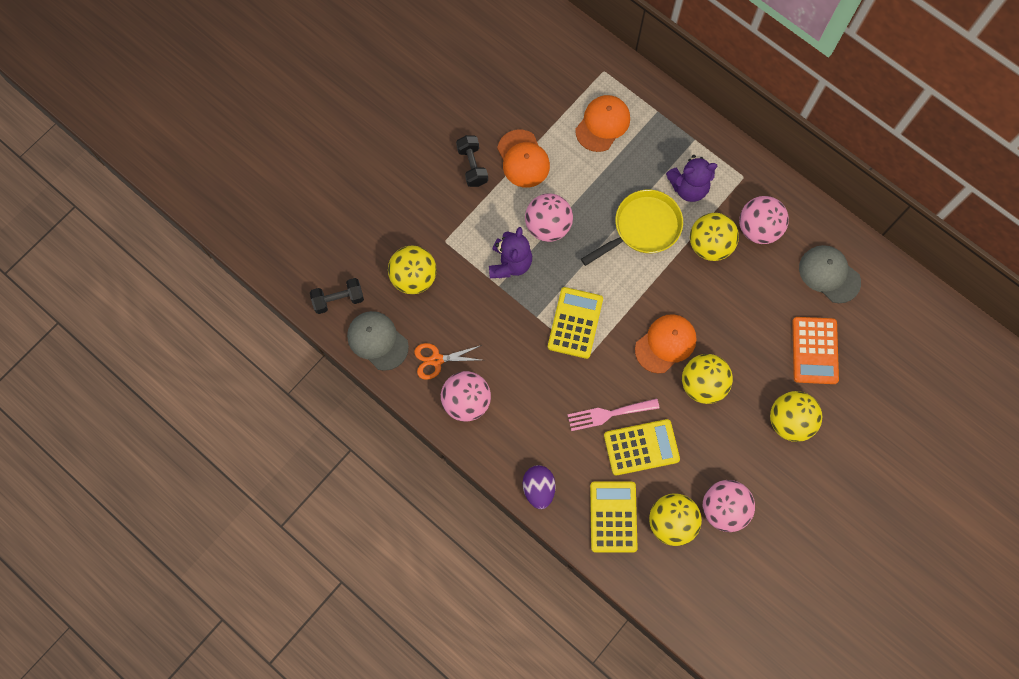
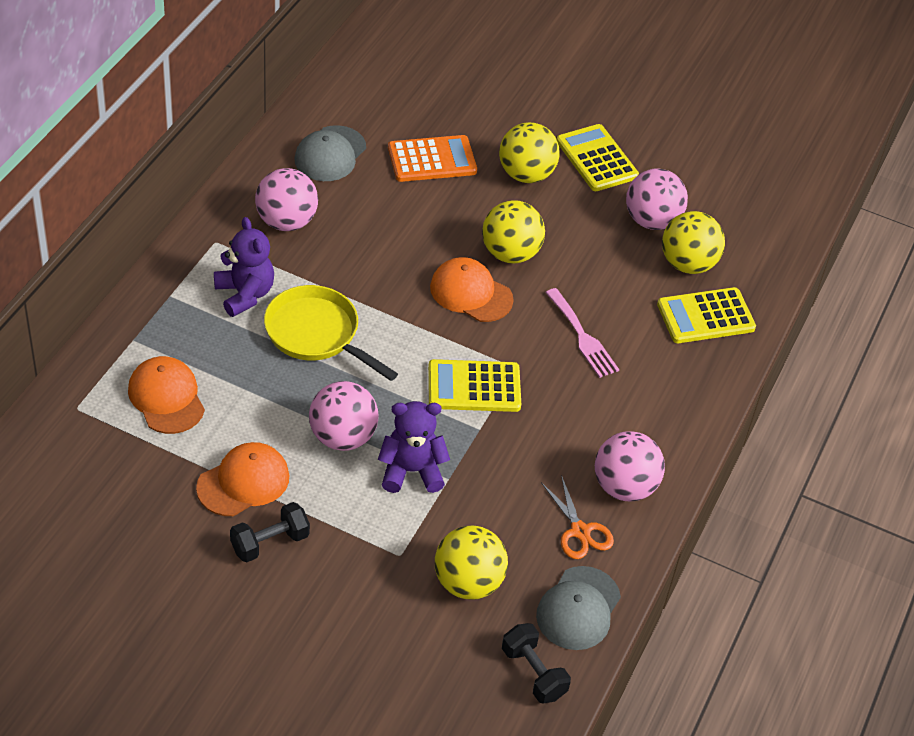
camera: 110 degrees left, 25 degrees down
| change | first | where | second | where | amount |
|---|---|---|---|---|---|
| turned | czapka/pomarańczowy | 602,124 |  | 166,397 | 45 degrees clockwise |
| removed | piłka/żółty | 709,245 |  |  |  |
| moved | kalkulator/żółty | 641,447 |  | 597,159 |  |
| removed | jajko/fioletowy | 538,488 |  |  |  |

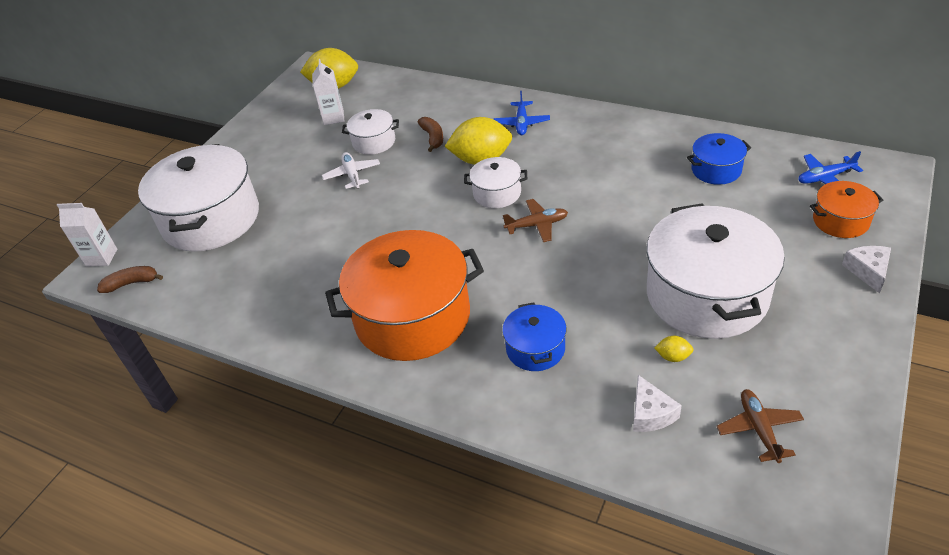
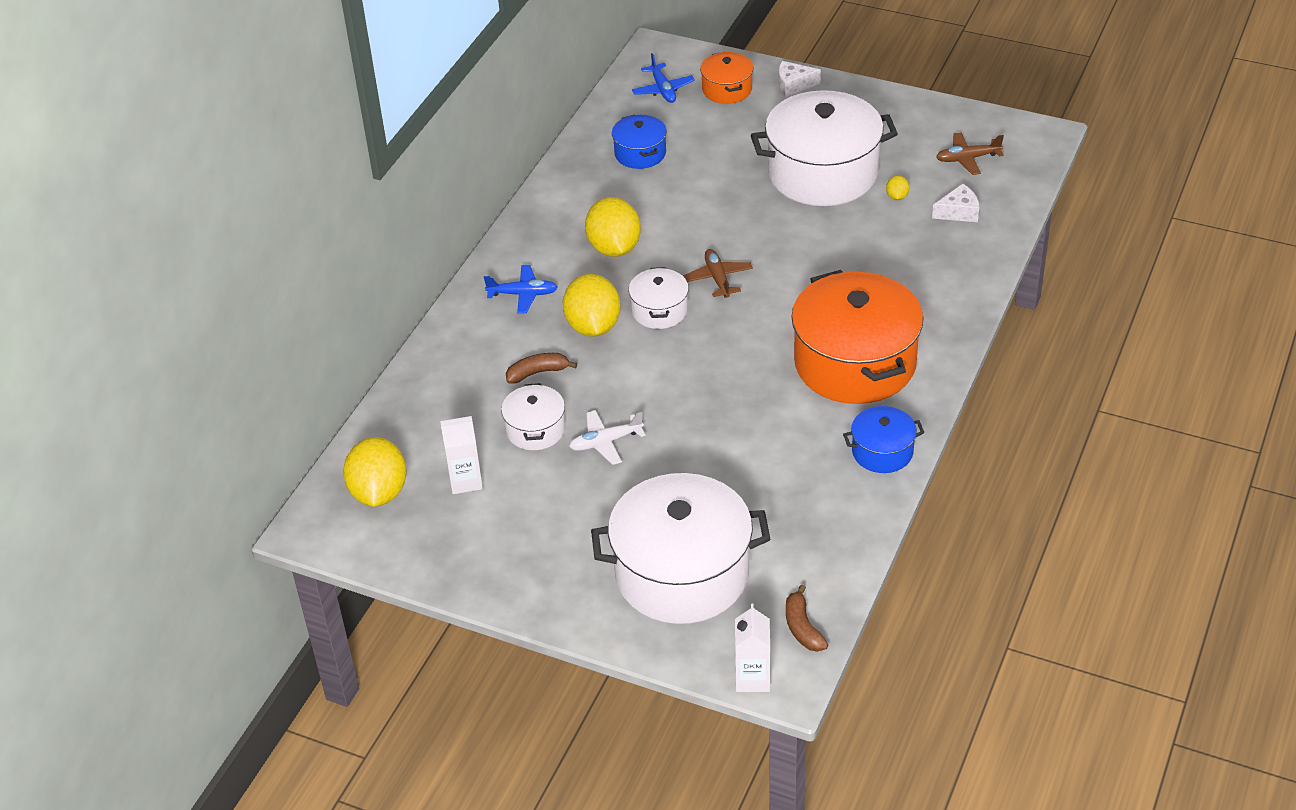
camera: 95 degrees left, 0 degrees up
| change | first | where | second | where | amount |
|---|---|---|---|---|---|
| moved | garnek/niebieski | 535,349 |  | 882,452 |  |
| added |  |  | cytryna/żółty | 614,248 |  |

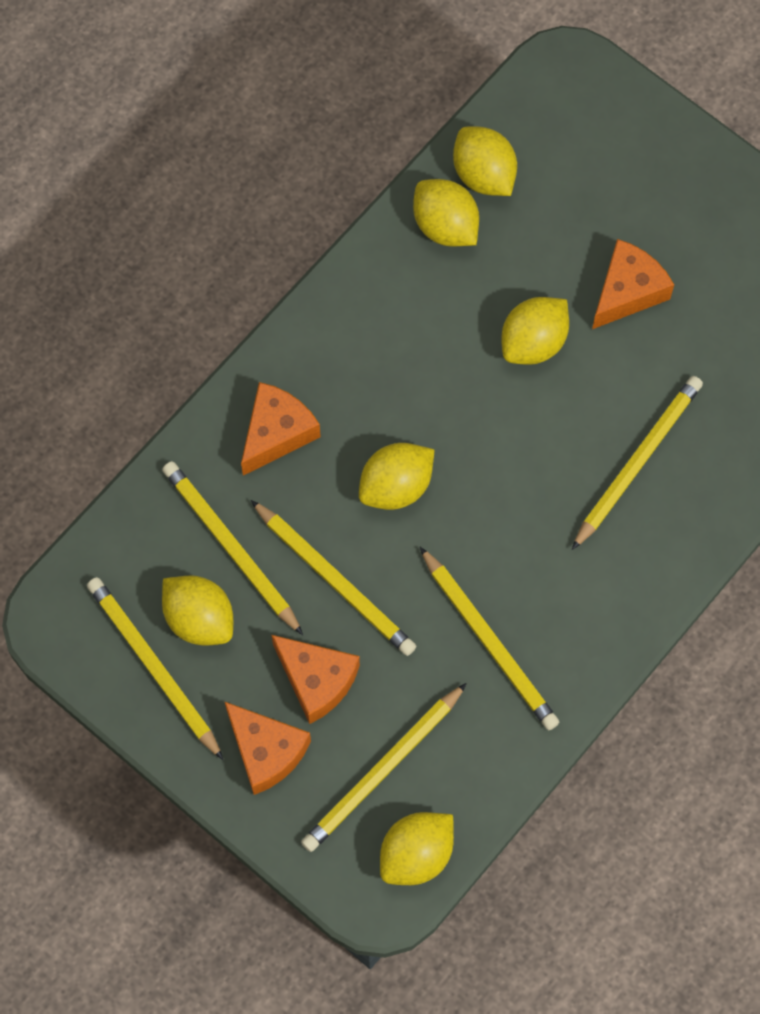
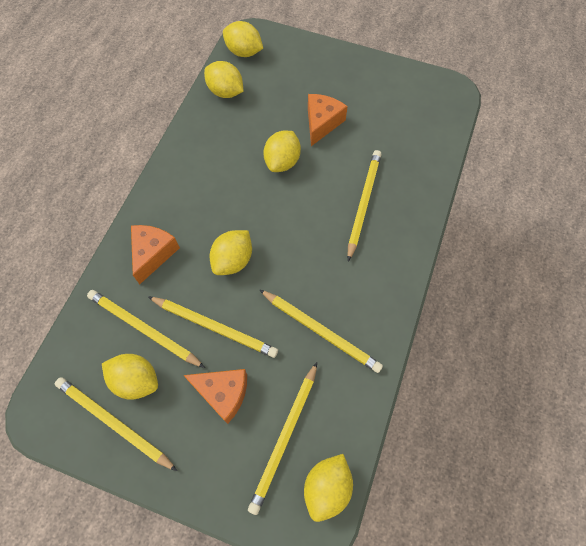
camera: 20 degrees left, 5 degrees down
| change | first | where | second | where | amount |
|---|---|---|---|---|---|
| moved | cytryna/żółty | 445,226 |  | 244,52 |  |
| removed | ser/pomarańczowy | 266,751 |  |  |  |

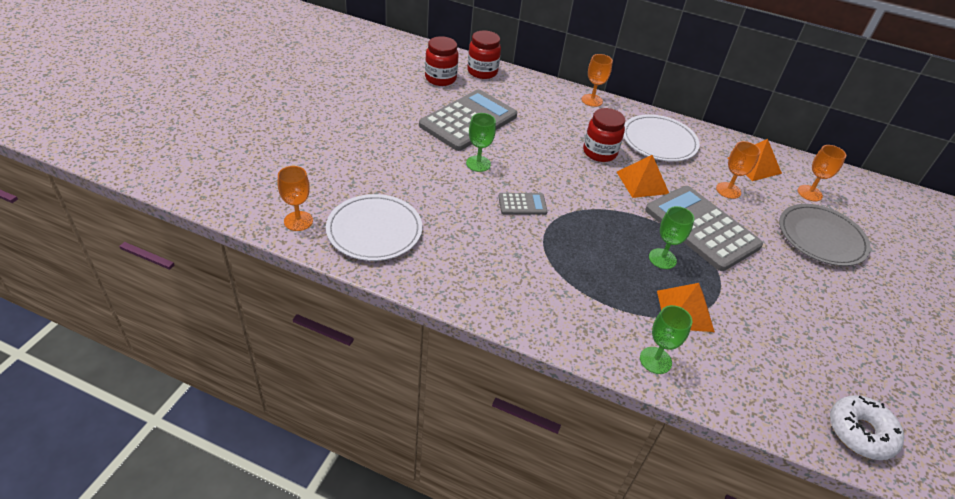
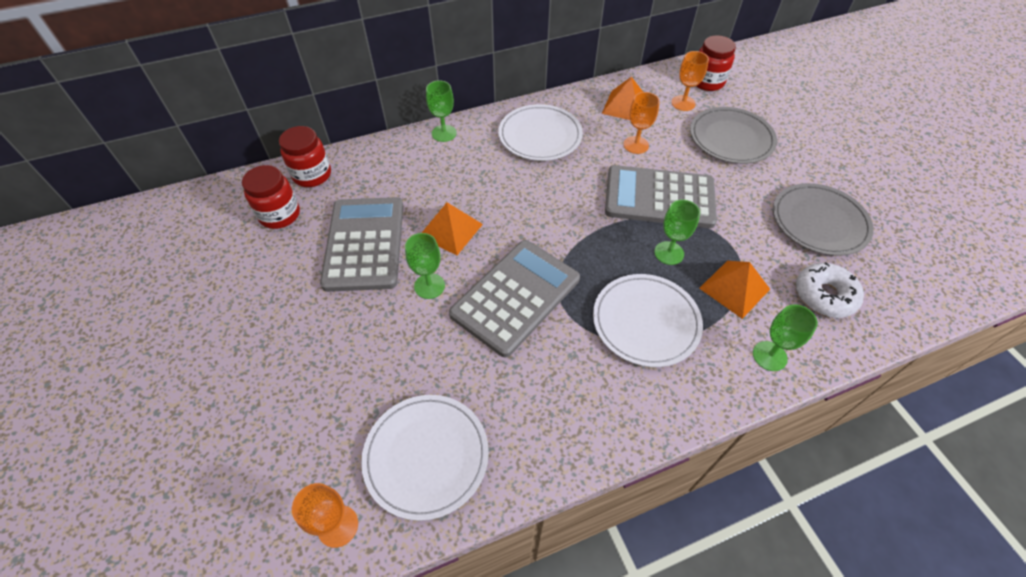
camera: 40 degrees left, 10 degrees up
| change | first | where | second | where | amount |
|---|---|---|---|---|---|
| recoloured | kielich/pomarańczowy | 592,100 | kielich/zielony | 444,133 |  |
| moved | słoik/czerwony | 599,152 |  | 707,82 |  |
| moved | piramida/pomarańczowy | 642,182 |  | 450,230 |  |
| resized | kalkulator/szary | 522,204 |  | 516,297 | x2.21 |
| moved | donut/biały | 860,432 |  | 824,295 |  |
| added |  |  | talerz/szary | 819,222 |  |
| added |  |  | talerz/biały | 646,321 |  |

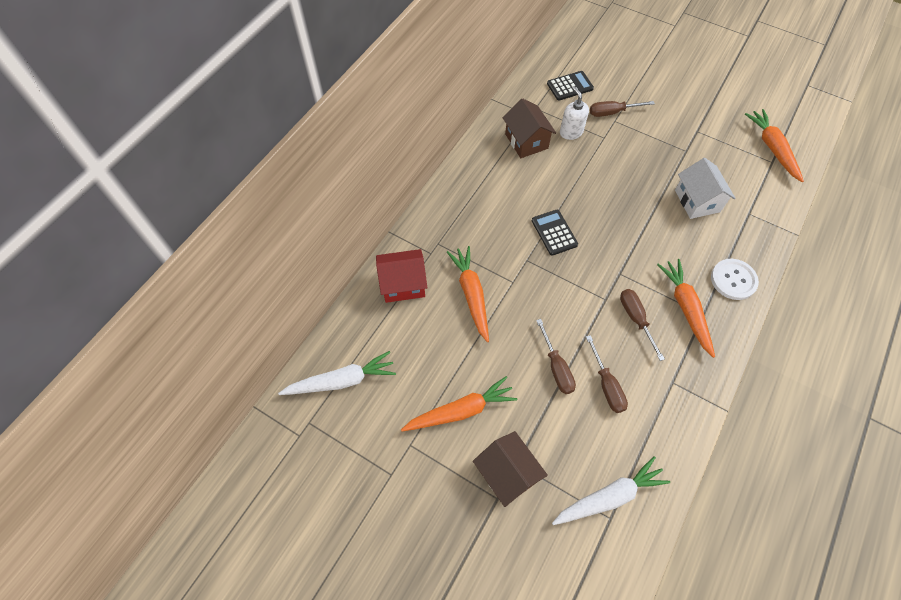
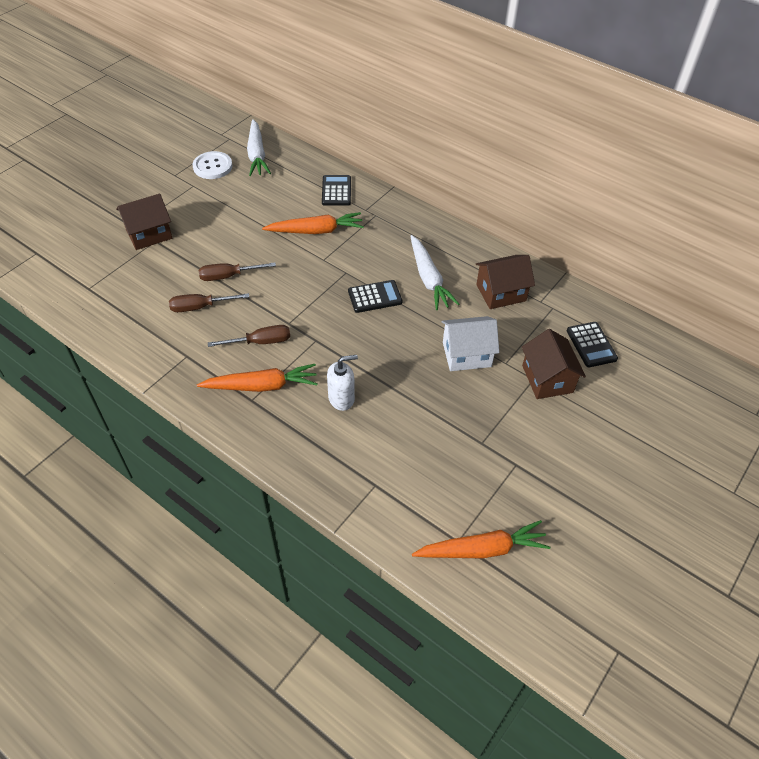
camera: 95 degrees right, 10 degrees down
| change | first | where | second | where | amount |
|---|---|---|---|---|---|
| moved | dozownik mydła/biały | 571,132 |  | 341,398 |  |
| replaced | śrubokręt/brązowy | 612,112 | domek/brązowy | 547,379 |  |
| moved | domek/biały | 697,201 |  | 466,354 |  |
| replaced | domek/czerwony | 403,284 | kalkulator/czarny | 336,191 |  |
| moved | guzik/biały | 733,280 |  | 212,166 |  |
| removed | marchewka/pomarańczowy | 461,411 |  |  |  |
| moved | marchewka/biały | 609,496 |  | 428,279 |  |

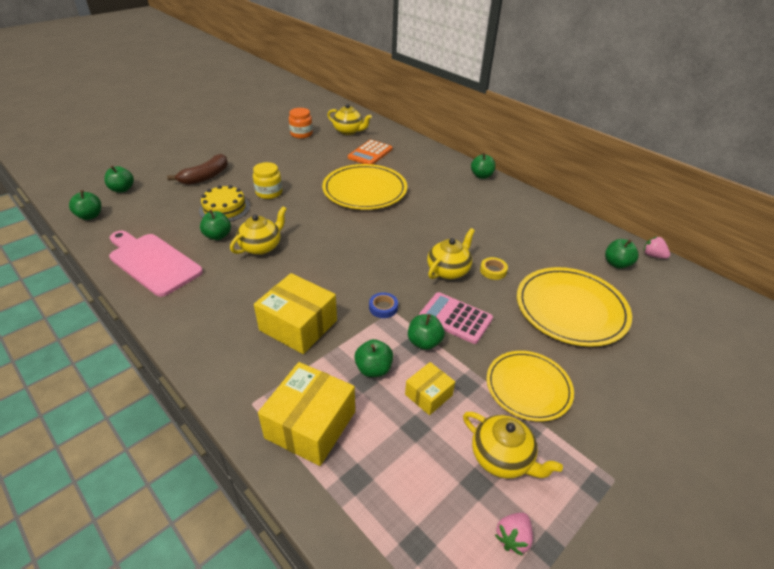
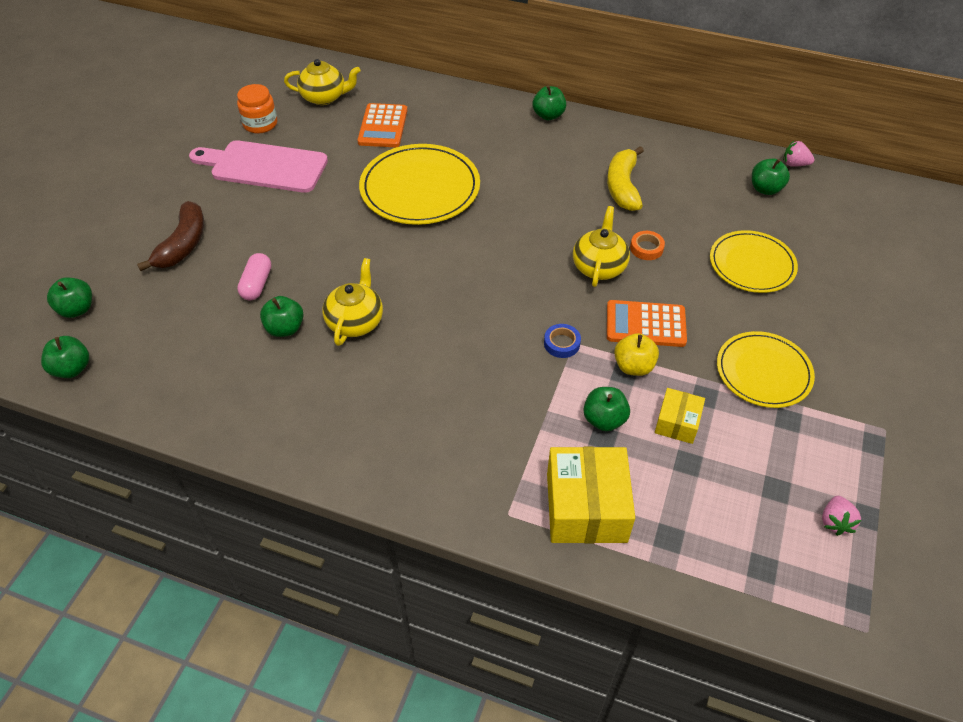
camera: 25 degrees left, 10 degrees up
| change | first | where | second | where | amount |
|---|---|---|---|---|---|
| removed | słoik/żółty | 269,192 |  |  |  |
| replaced | tort/żółty | 224,208 | kapsułka/różowy | 257,284 |  |
| moved | deska do krojenia/różowy | 152,262 |  | 264,166 |  |
| recoloured | taśma klejąca/żółty | 493,271 | taśma klejąca/pomarańczowy | 646,248 |  |
| resized | talerz/żółty | 571,309 |  | 752,264 | x0.66 |
| removed | pudełko/żółty | 298,325 |  |  |  |
| recoloured | kalkulator/różowy | 455,318 | kalkulator/pomarańczowy | 645,324 |  |
| recoloured | jabłko/zielony | 424,342 | jabłko/żółty | 633,366 |  |
| removed | imbryk/żółty | 502,458 |  |  |  |
| added |  |  | banan/żółty | 623,187 |  |

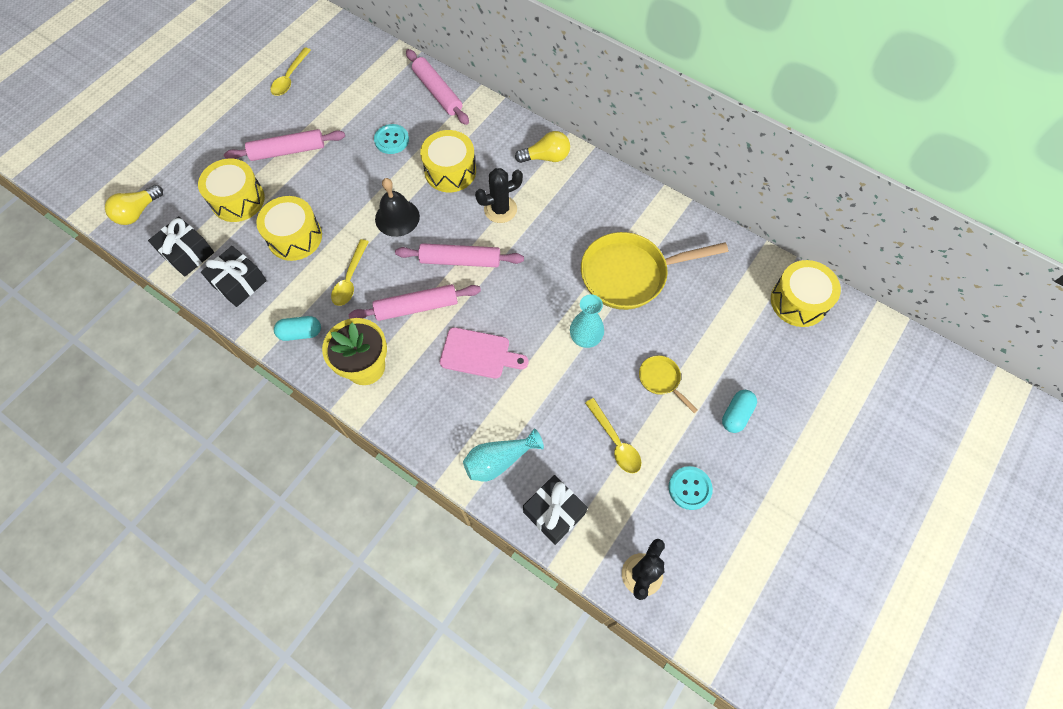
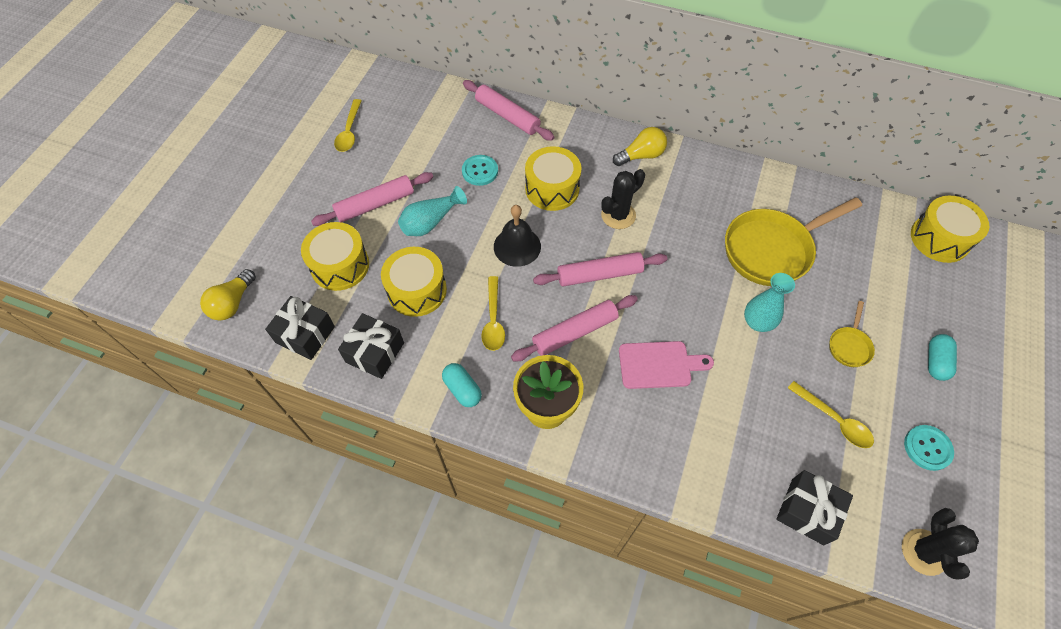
camera: 15 degrees left, 5 degrees down
| change | first | where | second | where | amount |
|---|---|---|---|---|---|
| turned | kapsułka/turkusowy | 300,333 |  | 462,389 | 75 degrees clockwise |
| turned | patelnia/żółty | 661,380 |  | 849,346 | 105 degrees counterclockwise |
| moved | wazon/turkusowy | 499,460 |  | 431,222 |  |

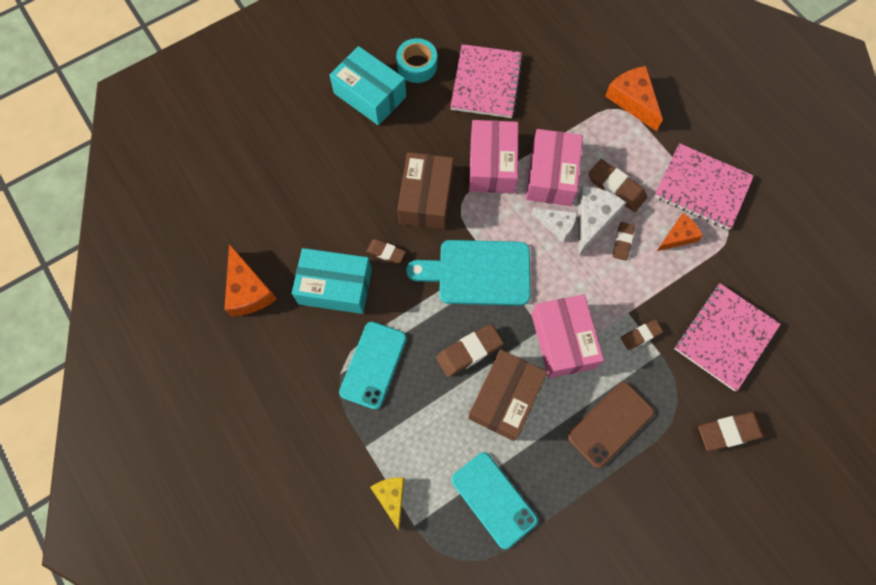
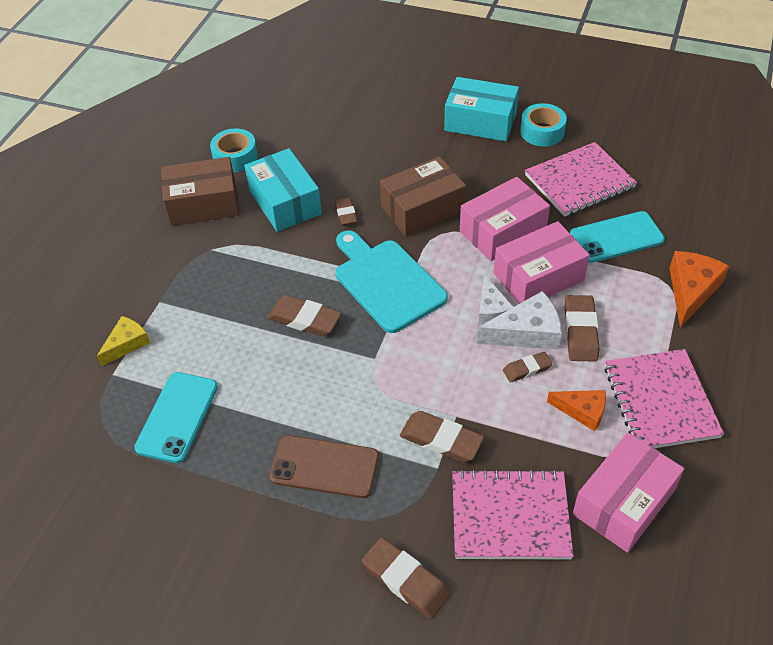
camera: 55 degrees right, 20 degrees down
| change | first | where | second | where | amount |
|---|---|---|---|---|---|
| turned | pudełko/turkusowy | 370,95 |  | 480,122 | 75 degrees counterclockwise |
| replaced | ser/pomarańczowy | 248,290 | taśma klejąca/turkusowy | 235,157 |  |
| moved | pudełko/różowy | 563,341 |  | 623,502 |  |
| resized | gumka do mazania/brązowy | 640,335 |  | 441,440 | x1.64 |
| moved | telefon/turkusowy | 373,365 |  | 616,237 |  |
| moved | pudełko/brązowy | 505,398 |  | 203,204 |  |

